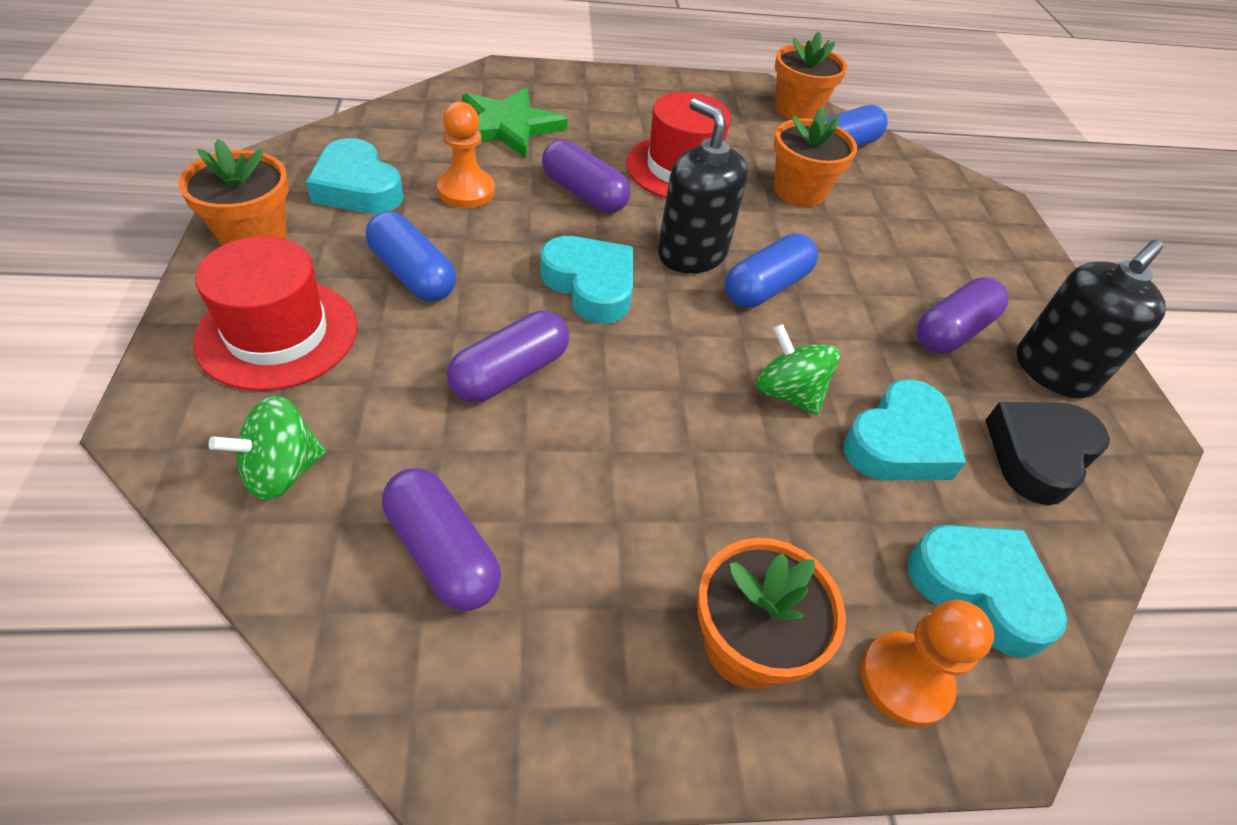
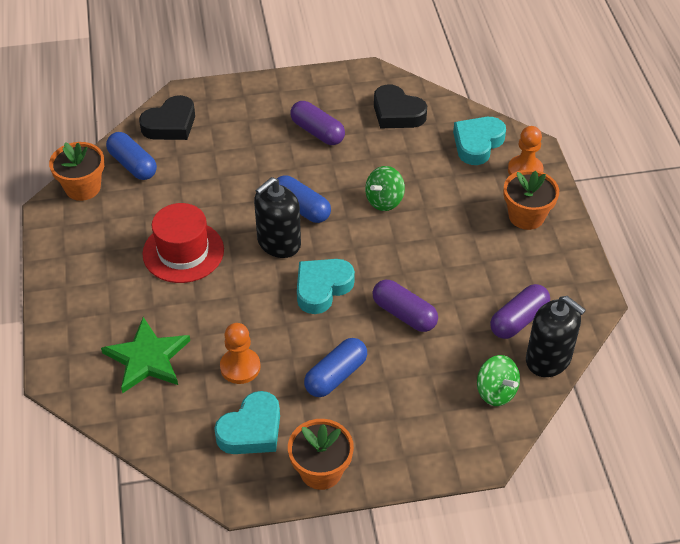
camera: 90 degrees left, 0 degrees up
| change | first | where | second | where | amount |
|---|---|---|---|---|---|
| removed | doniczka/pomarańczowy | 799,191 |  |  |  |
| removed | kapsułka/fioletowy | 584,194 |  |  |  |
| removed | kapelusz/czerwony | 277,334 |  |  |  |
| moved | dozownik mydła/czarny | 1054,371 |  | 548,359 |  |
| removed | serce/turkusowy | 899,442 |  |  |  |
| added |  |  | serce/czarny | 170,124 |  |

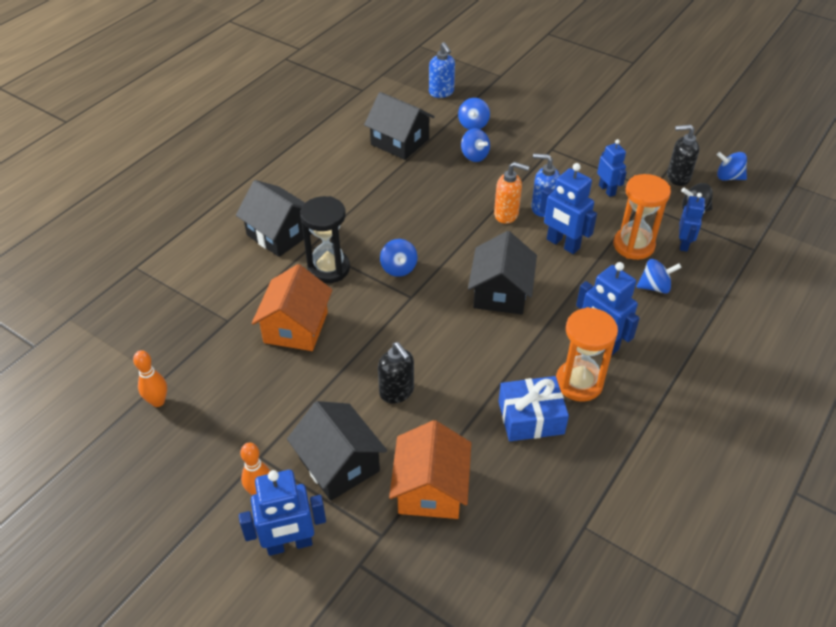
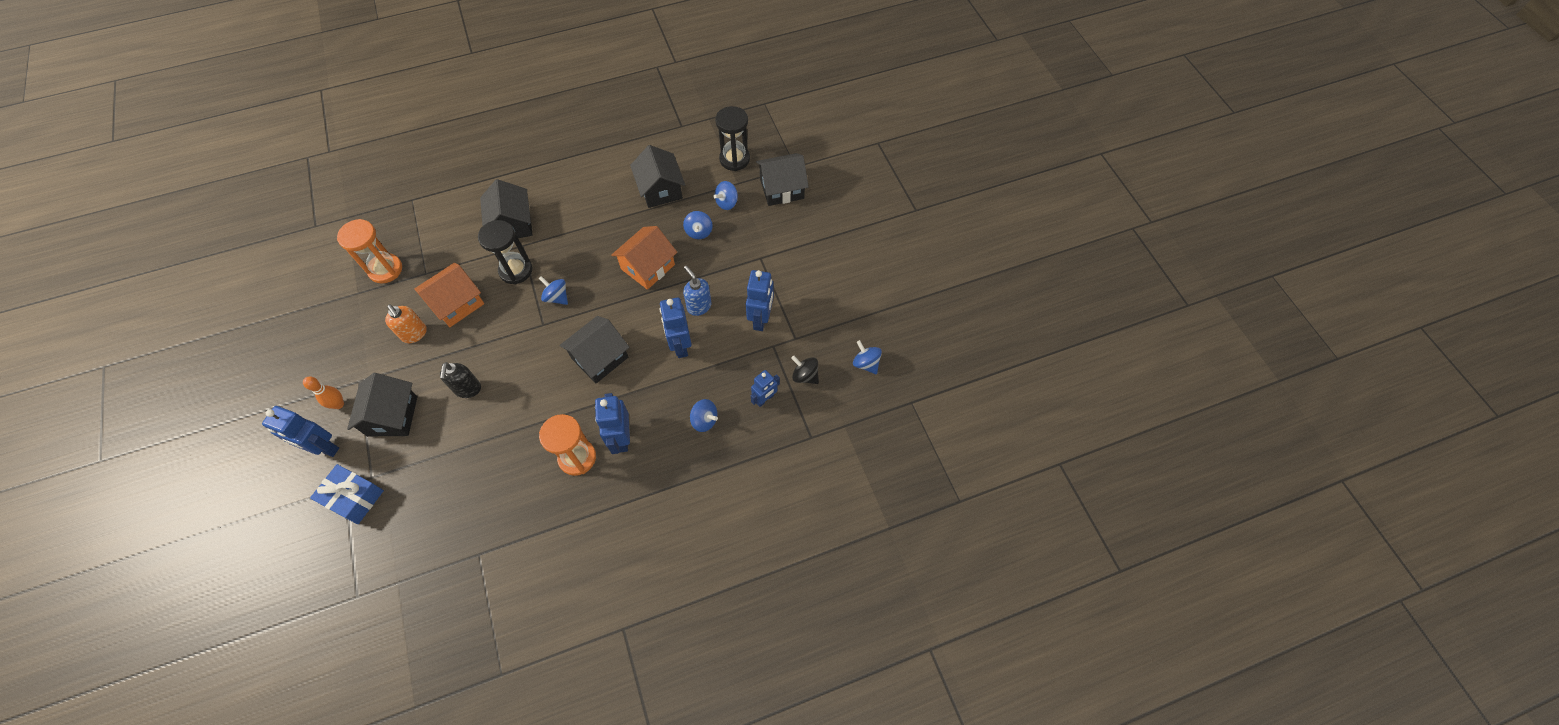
camera: 35 degrees right, 15 degrees up
| change | first | where | second | where | amount |
|---|---|---|---|---|---|
| replaced | dozownik mydła/niebieski | 441,92 | klepsydra/czarny | 734,159 |  |
| removed | dozownik mydła/czarny | 677,177 |  |  |  |
| resized | robot/niebieski | 607,190 |  | 761,319 | x1.53 |
| moved | dozownik mydła/pomarańczowy | 506,214 |  | 414,334 |  |
| moved | klepsydra/pomarańczowy | 633,245 |  | 385,270 |  |
| turned | bączek/niebieski | 398,268 |  | 557,297 | 105 degrees clockwise |
| removed | kręgiel/pomarańczowy | 158,401 |  |  |  |
| moved | prezent/niebieski | 531,417 |  | 354,497 |  |
| moved | domek/pomarańczowy | 430,489 |  | 648,267 |  |
| added |  |  | domek/czarny | 781,189 |  |

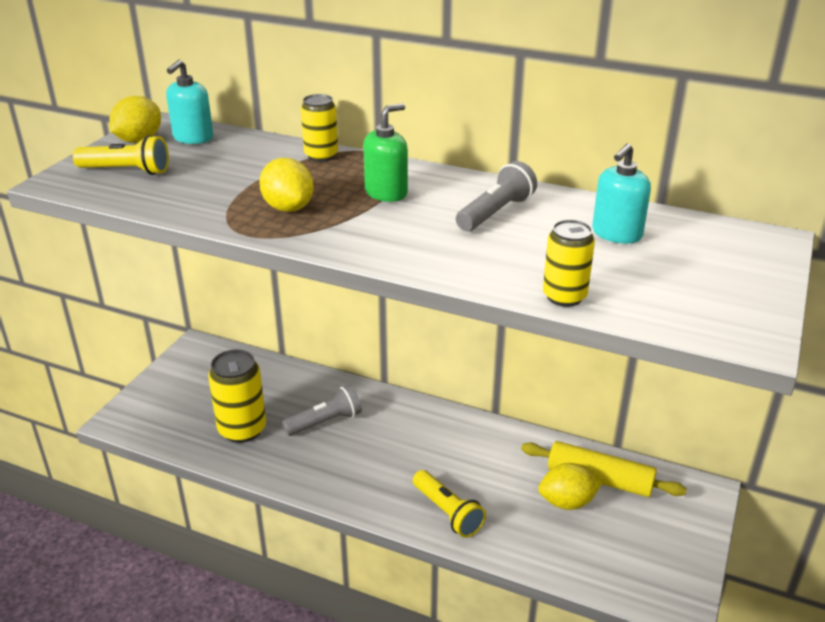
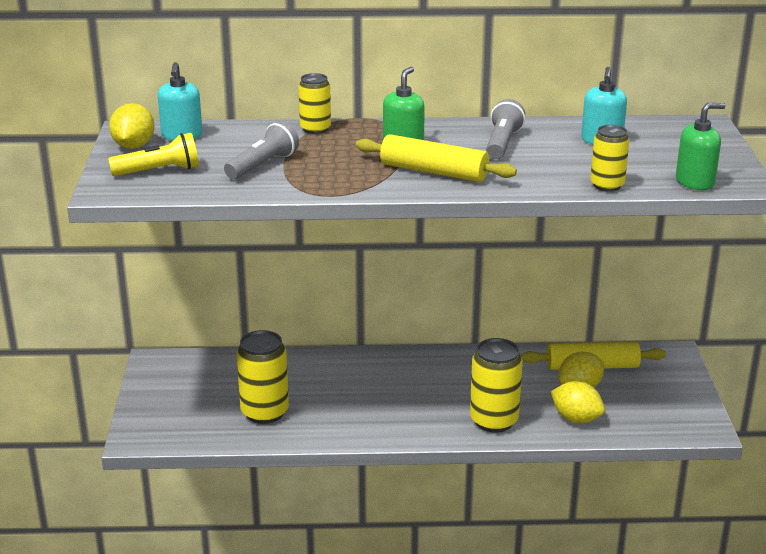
camera: 25 degrees left, 5 degrees down
| change | first | where | second | where | amount |
|---|---|---|---|---|---|
| moved | cytryna/żółty | 288,208 |  | 576,418 |  |
| moved | latarka/szary | 325,422 |  | 263,165 |  |
| replaced | latarka/żółty | 448,512 | puszka/żółty | 494,421 |  |
| added |  |  | dozownik mydła/zielony | 695,182 |  |
| added |  |  | wałek do ciasta/żółty | 433,172 |  |

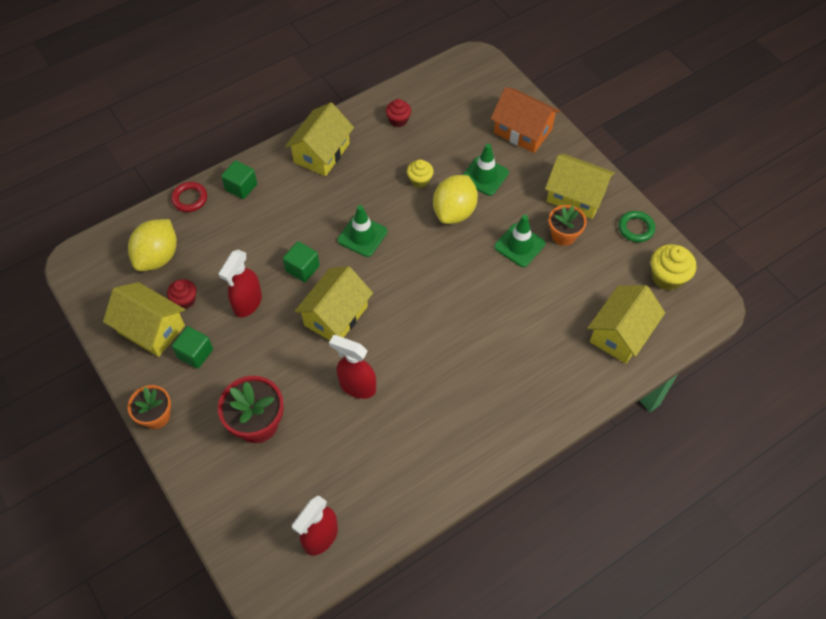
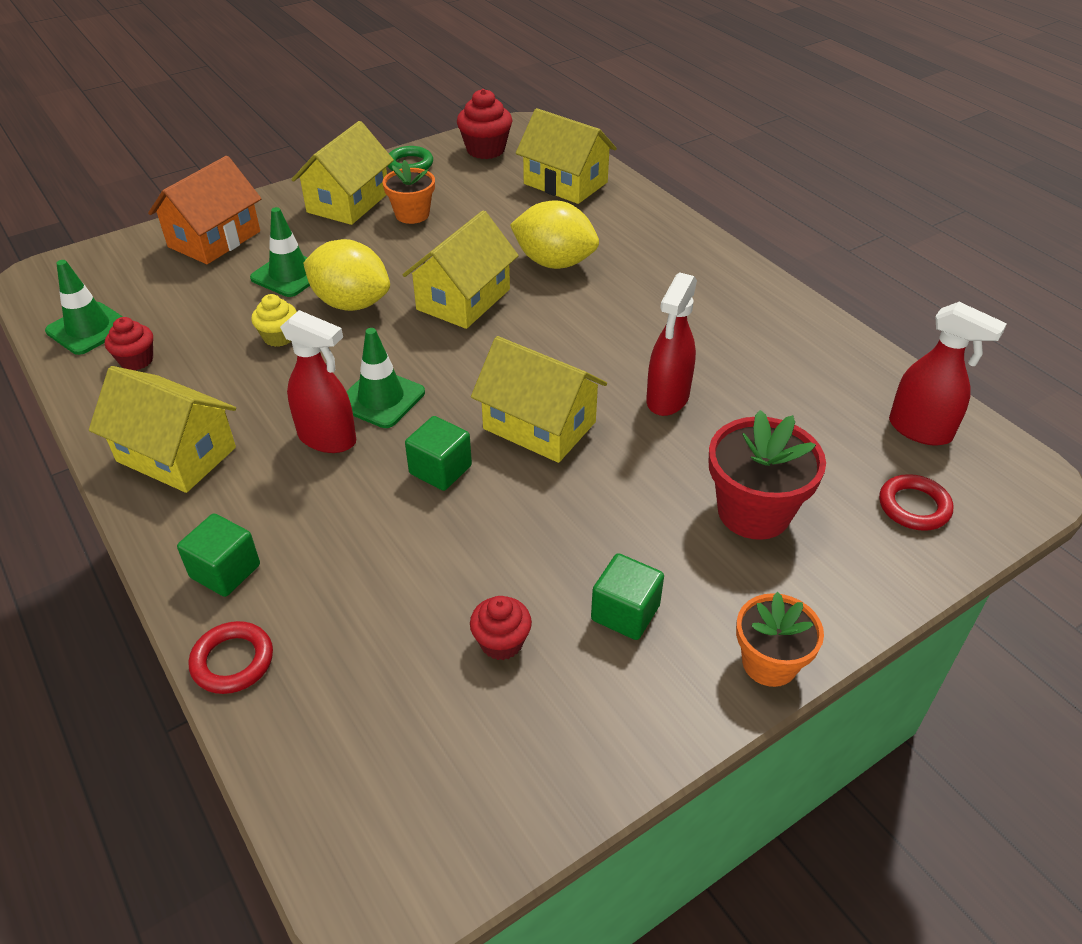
camera: 90 degrees left, 15 degrees down
| change | first | where | second | where | amount |
|---|---|---|---|---|---|
| moved | pachołek/zielony | 519,245 |  | 88,329 |  |
| moved | cytryna/żółty | 158,257 |  | 554,262 |  |
| recoloured | muffinka/żółty | 667,277 | muffinka/czerwony | 485,150 |  |
| moved | spryskiwacz/czerwony | 247,303 |  | 328,439 |  |
| moved | domek/żółty | 151,329 |  | 463,299 |  |
| added |  |  | pierścień/czerwony | 914,506 |  |

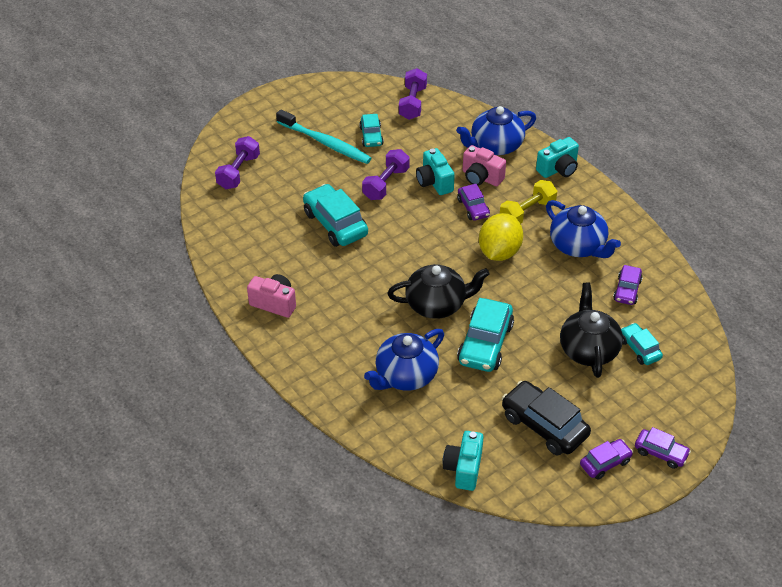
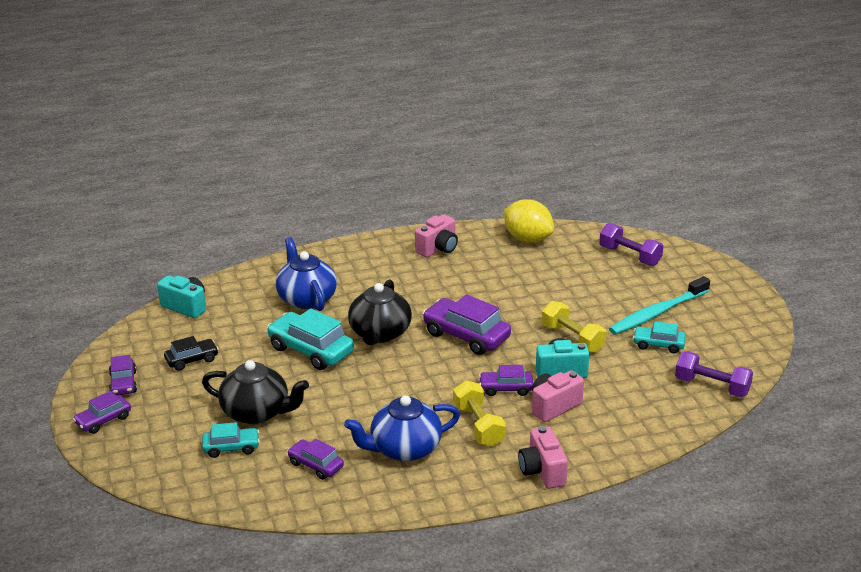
camera: 110 degrees right, 15 degrees down
| change | first | where | second | where | amount |
|---|---|---|---|---|---|
| removed | imbryk/niebieski | 495,146 |  |  |  |
| recoloured | aparat fotograficzny/turkusowy | 558,169 | aparat fotograficzny/różowy | 542,471 |  |
| recoloured | hantel/fioletowy | 386,184 | hantel/żółty | 572,339 |  |
| removed | samochód/turkusowy | 335,224 |  |  |  |
| moved | cytryna/żółty | 499,252 |  | 527,239 |  |
| resized | samochód/czarny | 544,425 |  | 192,360 | x0.57 |
| added |  |  | samochód/fioletowy | 466,336 |  |

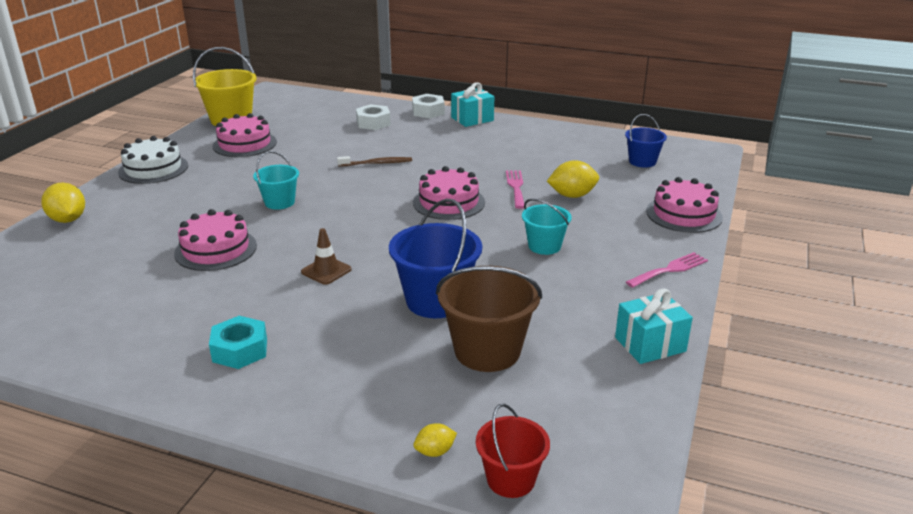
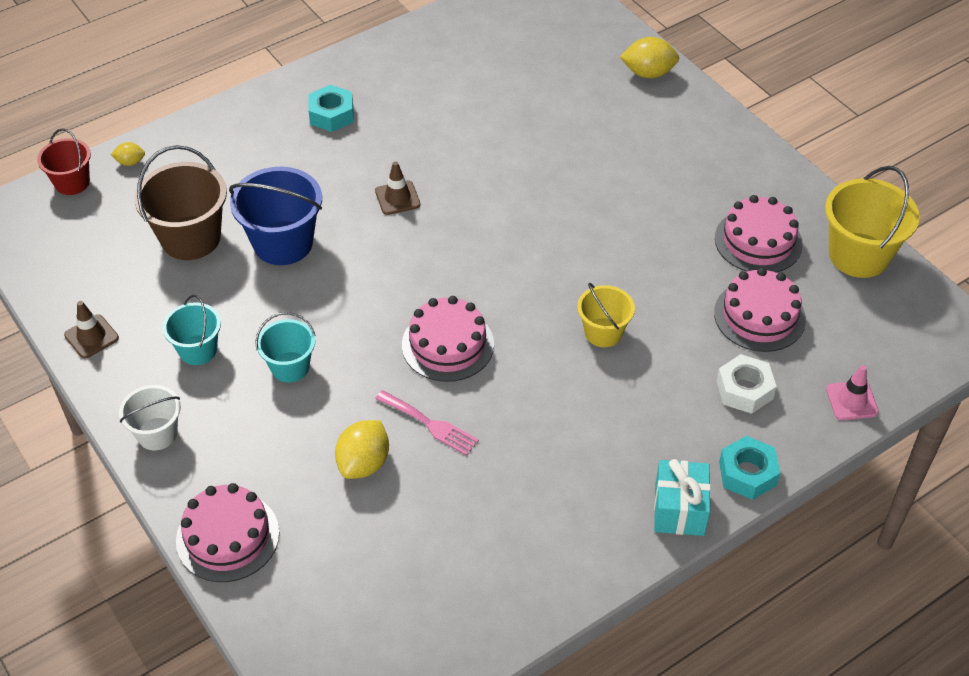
camera: 125 degrees right, 20 degrees up
| change | first | where | second | where | amount |
|---|---|---|---|---|---|
| recoloured | nakrętka/biały | 428,112 | nakrętka/turkusowy | 747,473 |  |
| removed | wiadro/niebieski | 642,161 |  |  |  |
| removed | tort/biały | 153,169 |  |  |  |
| moved | wiadro/turkusowy | 279,202 |  | 198,350 |  |
| replaced | szczoteczka do zębów/brązowy | 376,163 | wiadro/żółty | 603,332 |  |
| moved | tort/różowy | 216,249 |  | 759,316 |  |
| replaced | widelec/różowy | 669,270 | wiadro/biały | 157,434 |  |
| replaced | prezent/turkusowy | 650,344 | pachołek/brązowy | 91,337 |  |
| turned | cytryna/żółty | 435,451 |  | 130,162 | 75 degrees clockwise |
| added |  |  | pachołek/różowy | 851,400 |  |

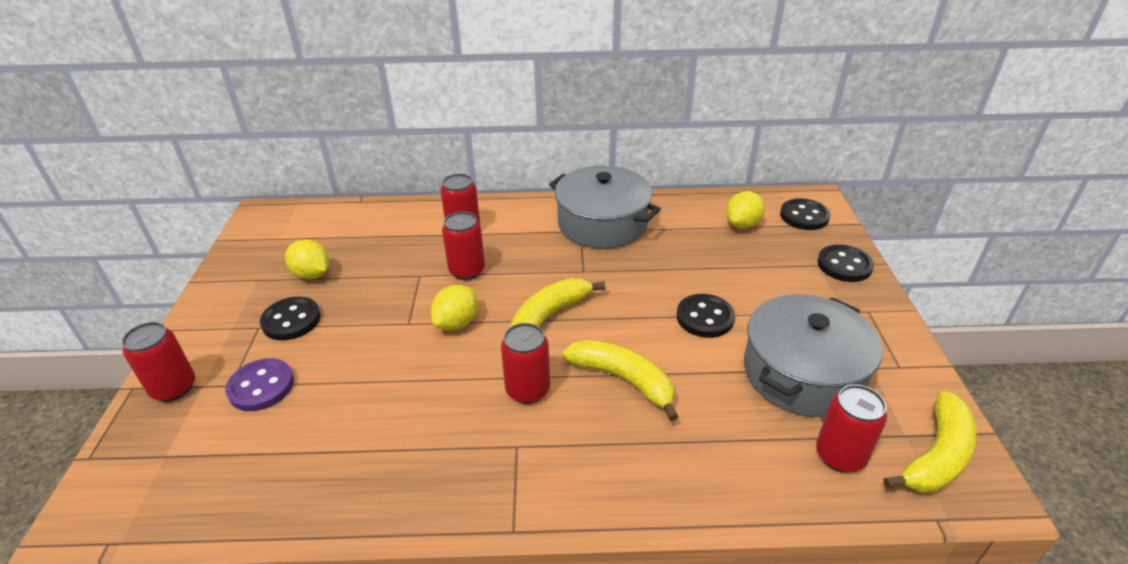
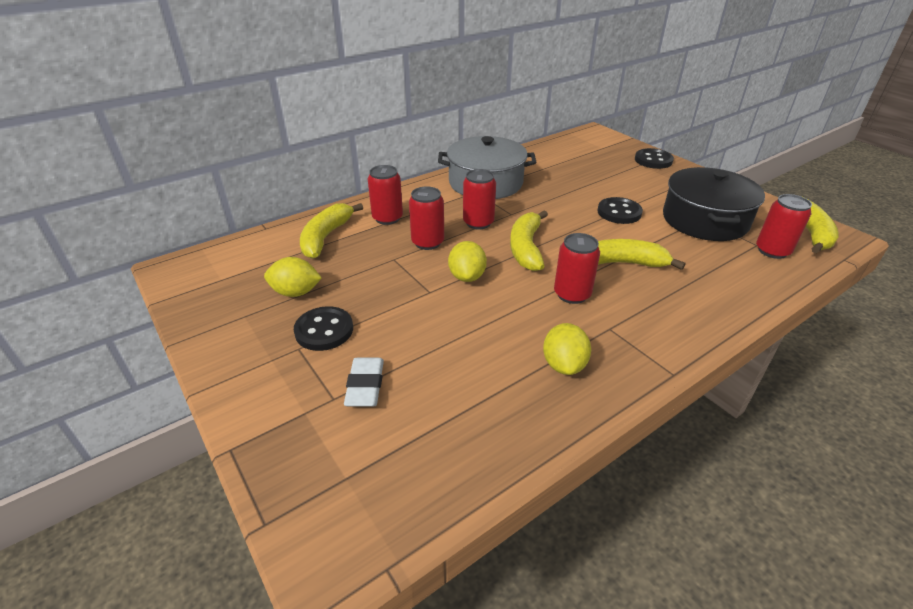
camera: 35 degrees left, 0 degrees up
| change | first | where | second | where | amount |
|---|---|---|---|---|---|
| moved | cytryna/żółty | 742,224 |  | 564,364 |  |
| removed | guzik/czarny | 804,216 |  |  |  |
| recoloured | garnek/szary | 802,373 | garnek/czarny | 704,220 |  |
| moved | puszka/czerwony | 174,388 |  | 478,223 |  |
| replaced | guzik/fioletowy | 261,386 | gumka do mazania/biały | 365,386 |  |
| added |  |  | banan/żółty | 326,237 |  |

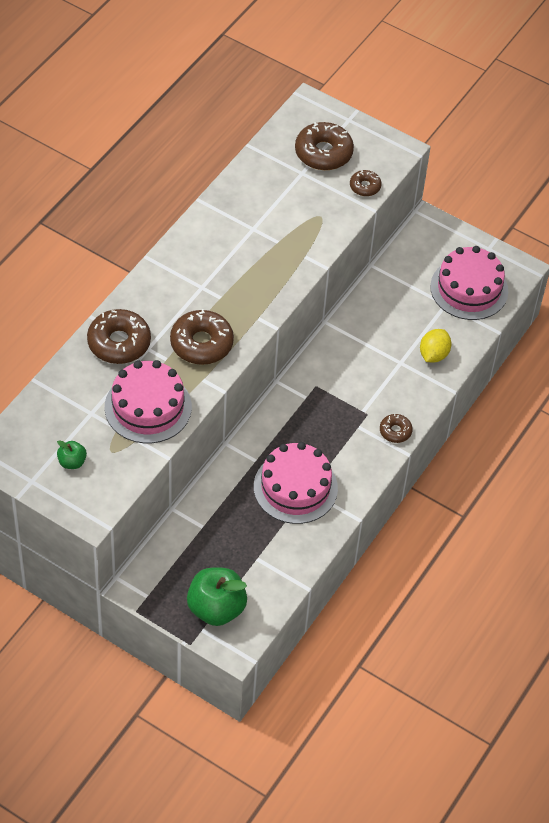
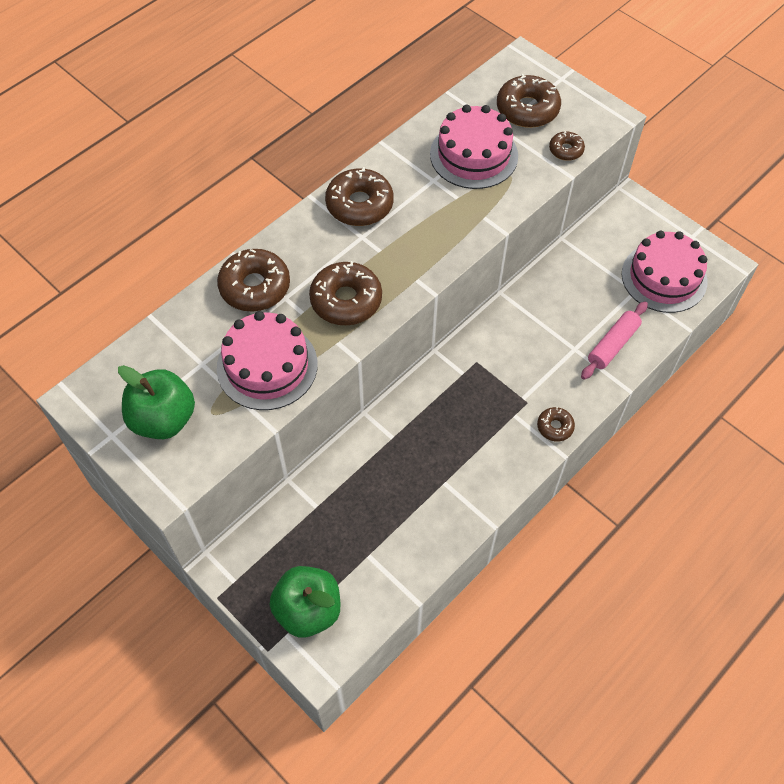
camera: 15 degrees right, 5 degrees up
| change | first | where | second | where | amount |
|---|---|---|---|---|---|
| replaced | cytryna/żółty | 433,354 | wałek do ciasta/różowy | 613,345 |  |
| resized | jabłko/zielony | 72,462 |  | 163,419 | x2.05 |
| moved | tort/różowy | 295,487 |  | 474,155 |  |
| added |  |  | donut/brązowy | 359,204 |  |

